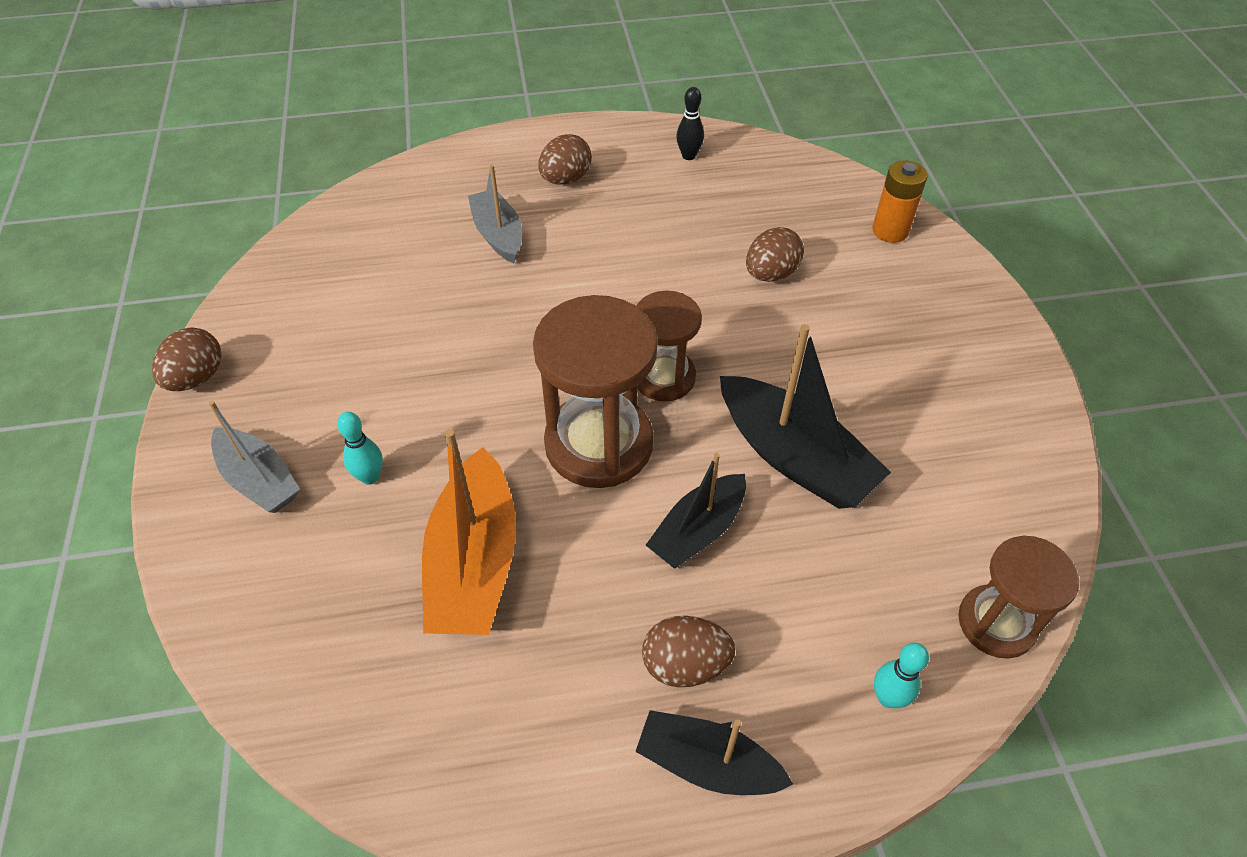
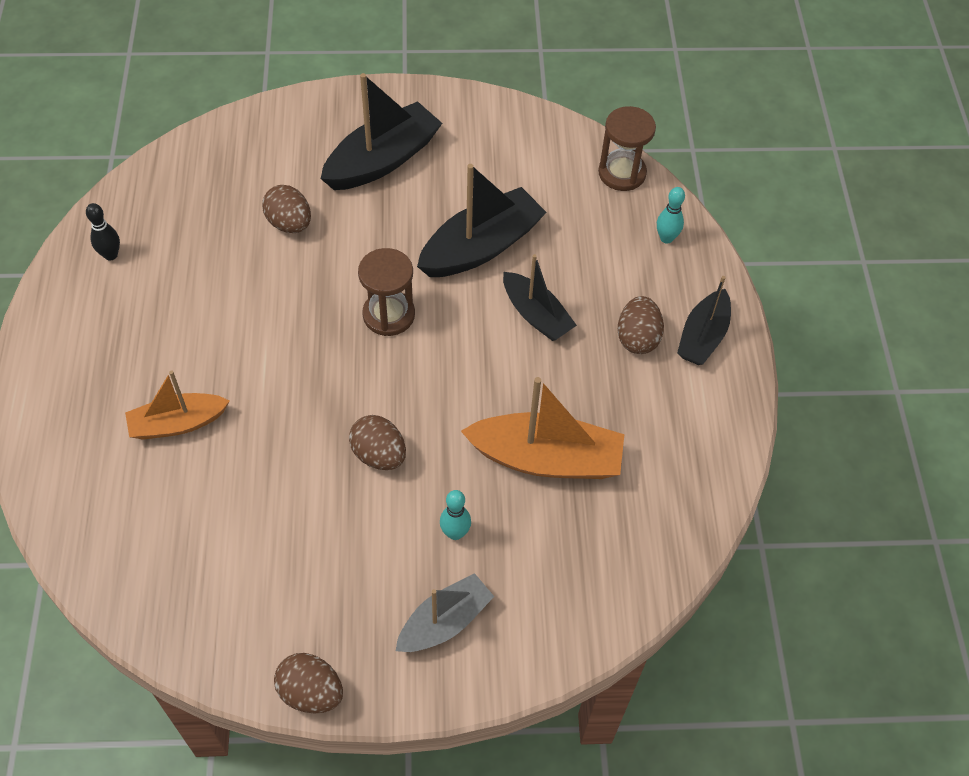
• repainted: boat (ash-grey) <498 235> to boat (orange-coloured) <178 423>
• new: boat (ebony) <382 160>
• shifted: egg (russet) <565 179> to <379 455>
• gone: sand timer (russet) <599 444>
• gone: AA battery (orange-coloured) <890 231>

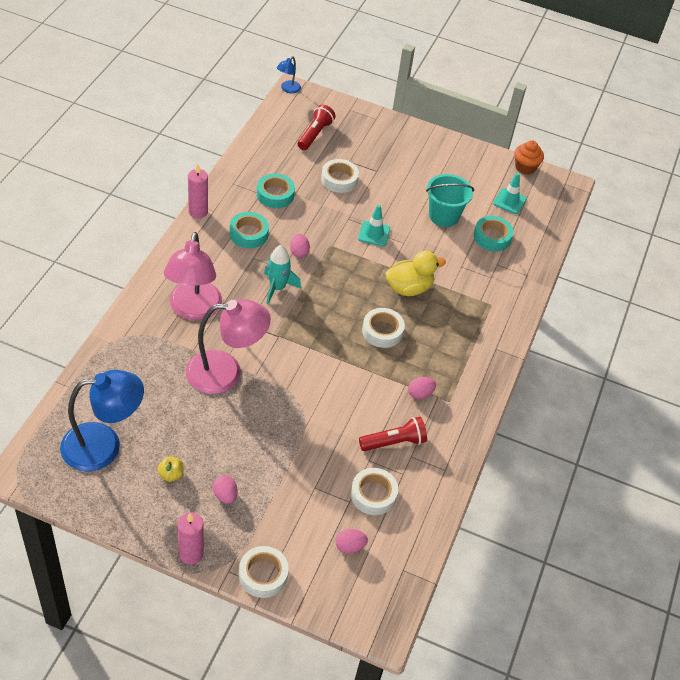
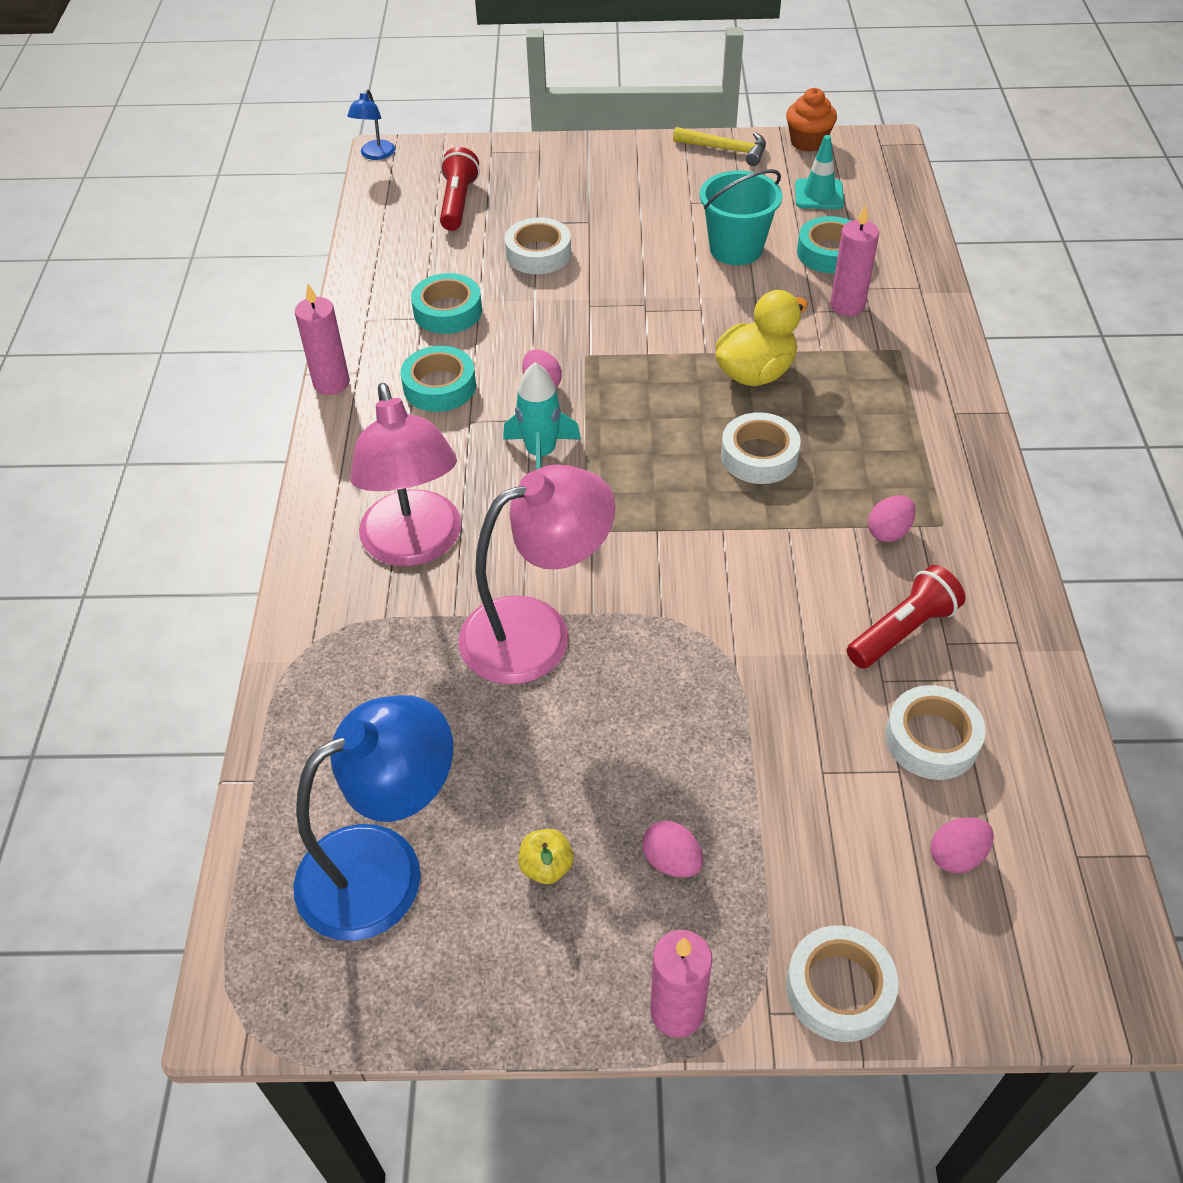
• new: claw hammer (bright yellow) <726 150>
• new: pillar candle (rosy) <847 306>
• gone: safety cone (turquoise) <374 233>

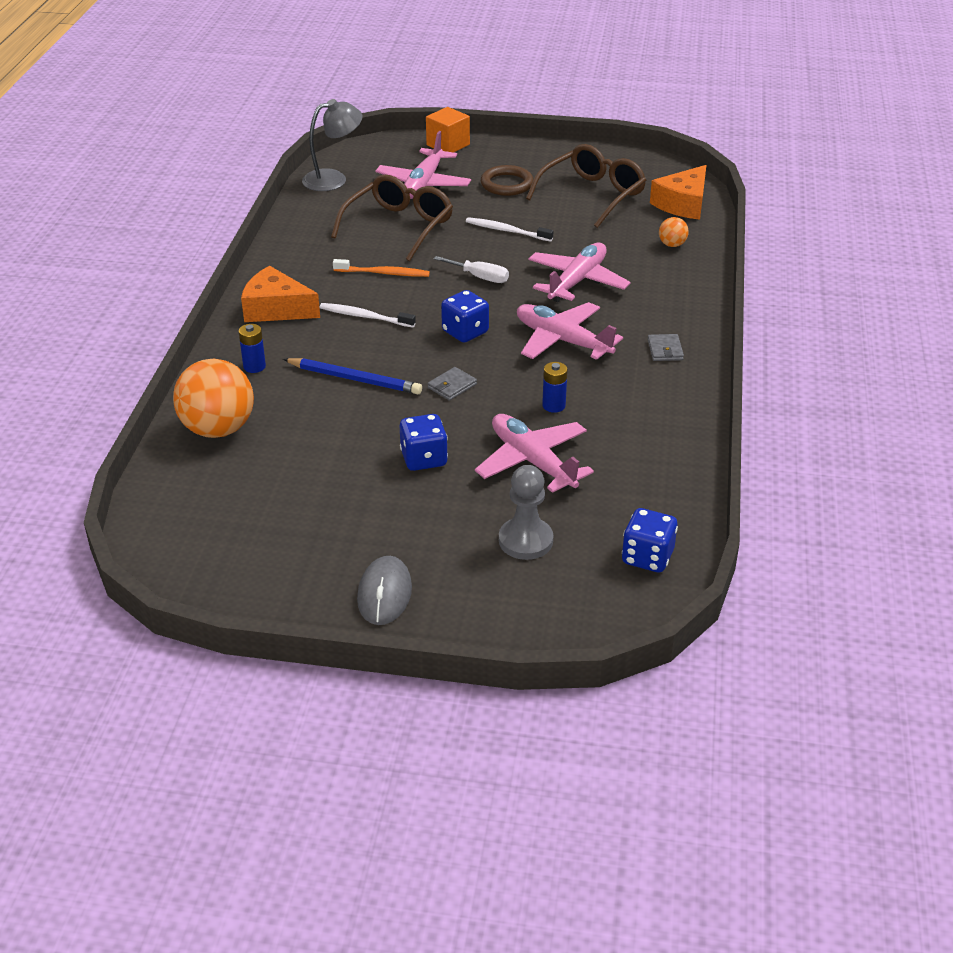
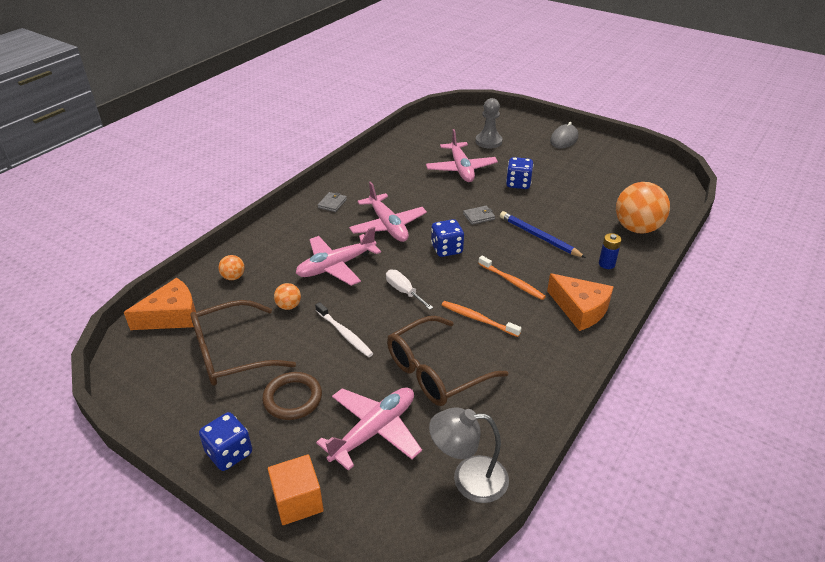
• shifted: die (blue) <647 557> to <229 453>
• new: ball (orange-coloured) <289 306>
• repainted: dental brush (pure white) <364 316> to dental brush (orange-coloured) <512 282>
• gone: AA battery (blue) <553 406>

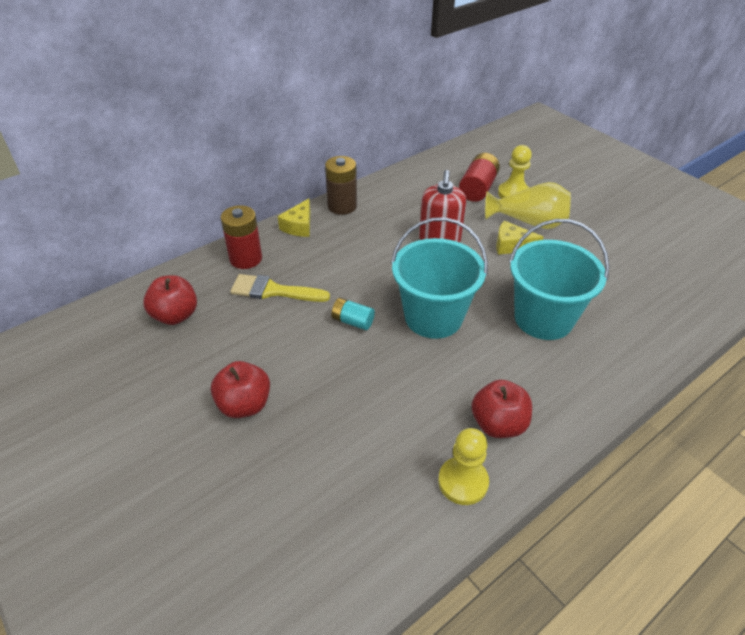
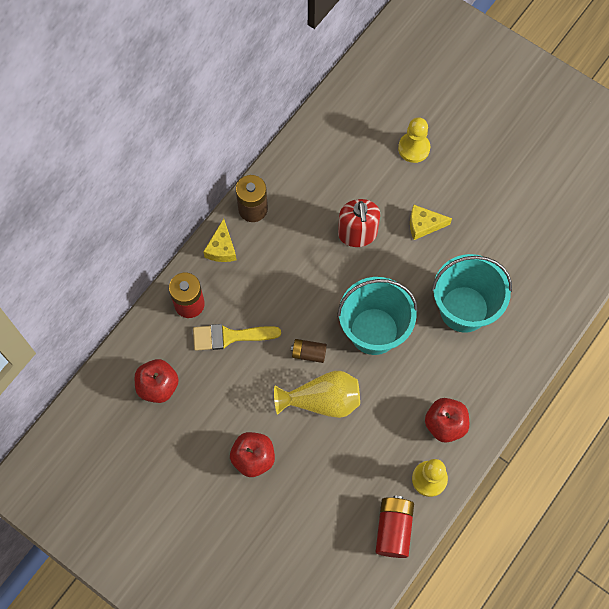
• shifted: tall vase (bright yellow) <529 222> to <322 400>
• repainted: AA battery (turquoise) <352 321> to AA battery (russet) <309 353>
• shifted: AA battery (crimson) <478 188> to <393 529>

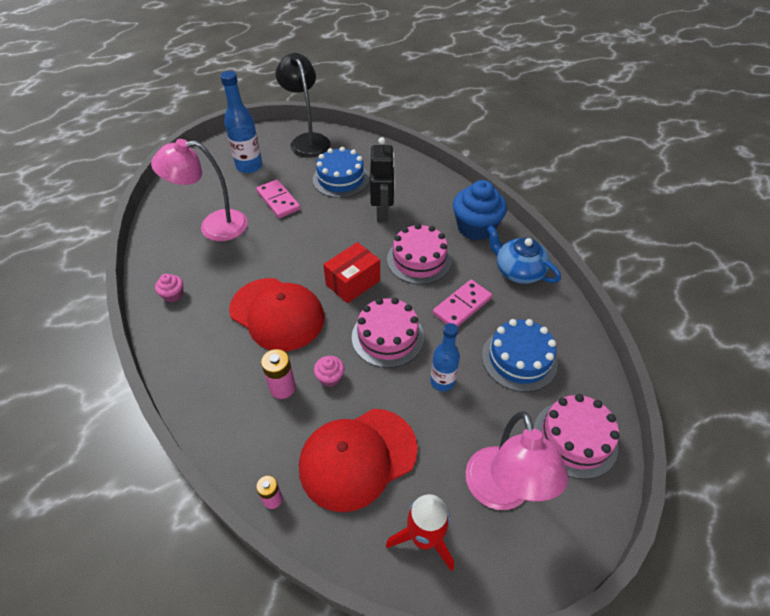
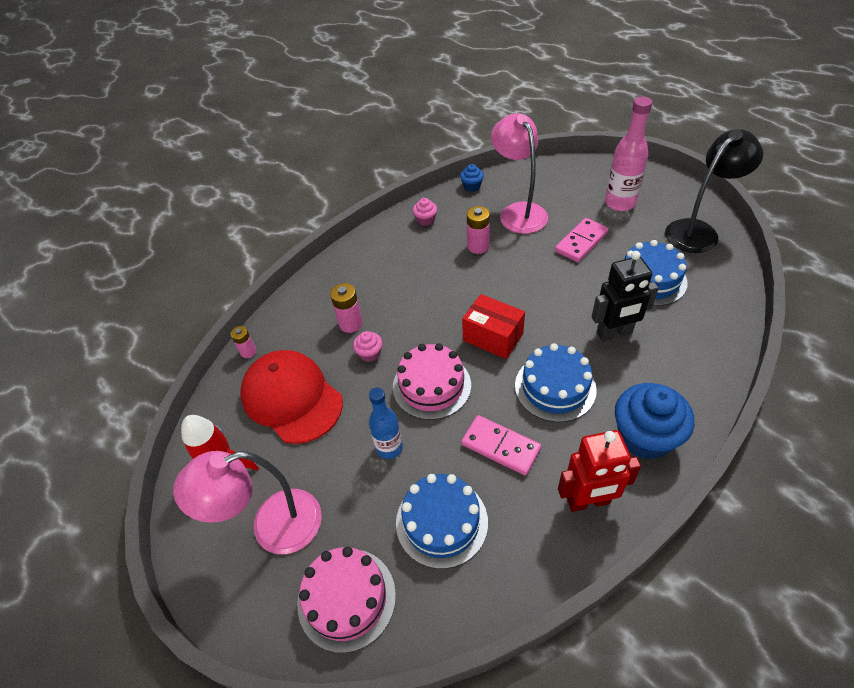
• new: fairy cake (blue) <472 186>
• new: AA battery (rosy) <478 246>
• repainted: layer cake (rosy) <419 260> to layer cake (blue) <555 387>
• swapped: teapot (blue) <518 271> to toy robot (crimson) <588 501>
• repainted: drink bottle (blue) <249 166> to drink bottle (rosy) <620 203>
• gone: peaked cap (crimson) <277 314>

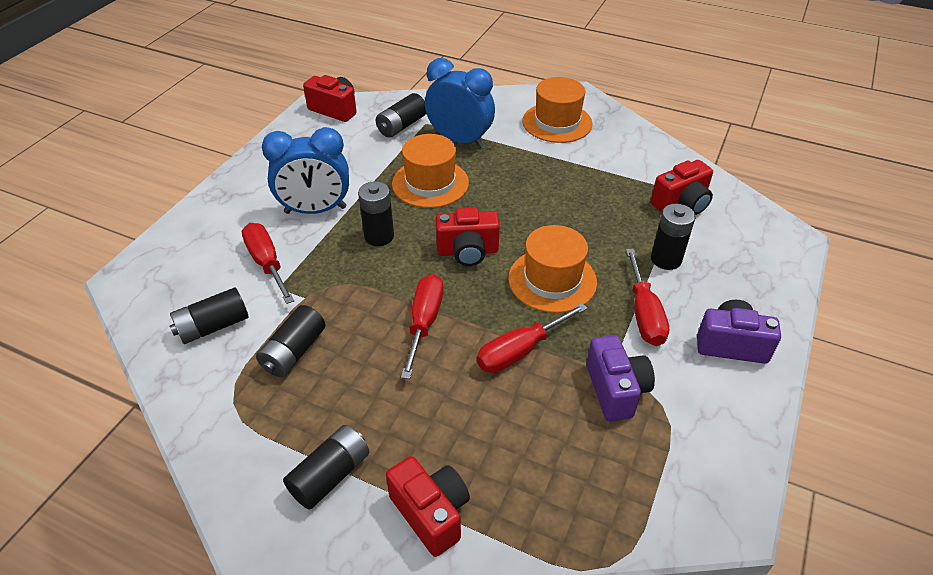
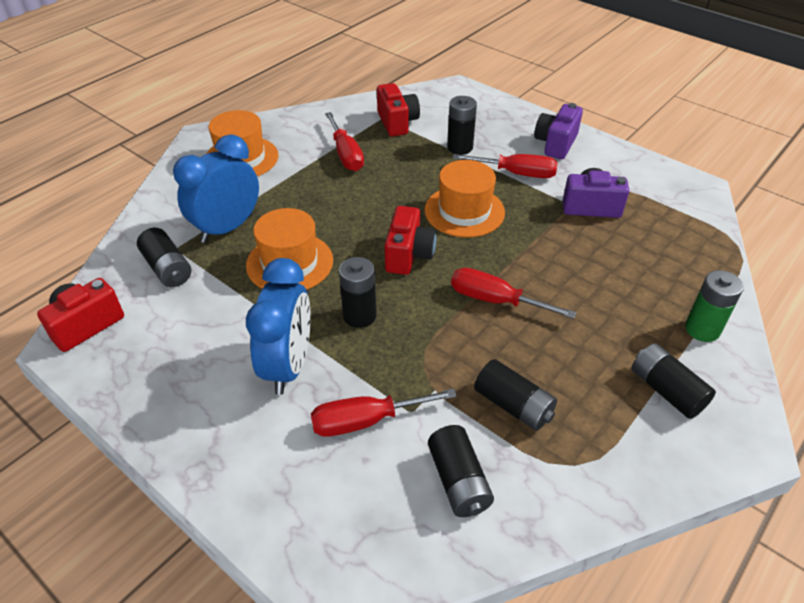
• shifted: screwdriver (crimson) <520 351> to <346 154>
• swapped: camera (crimson) <431 513> to AA battery (green) <702 329>

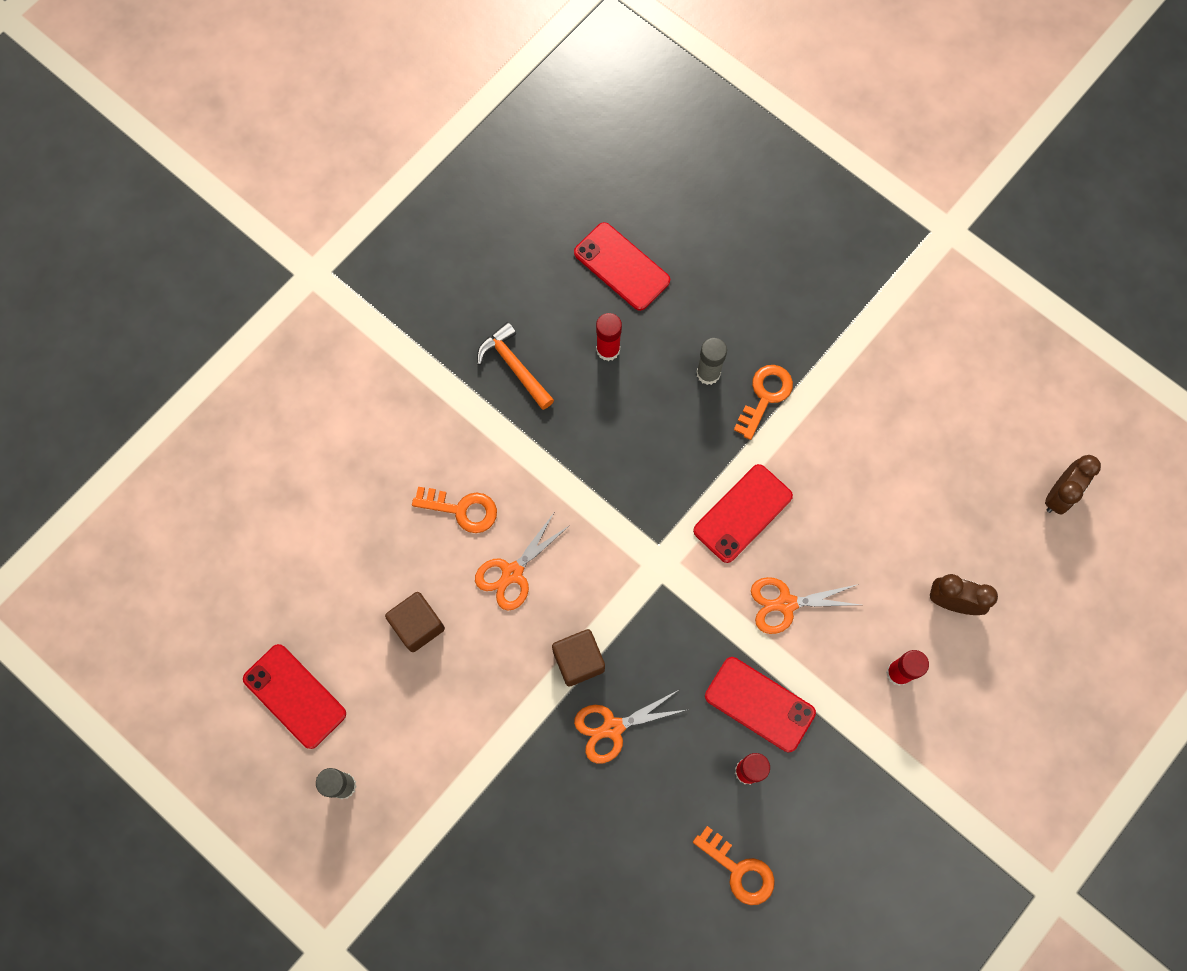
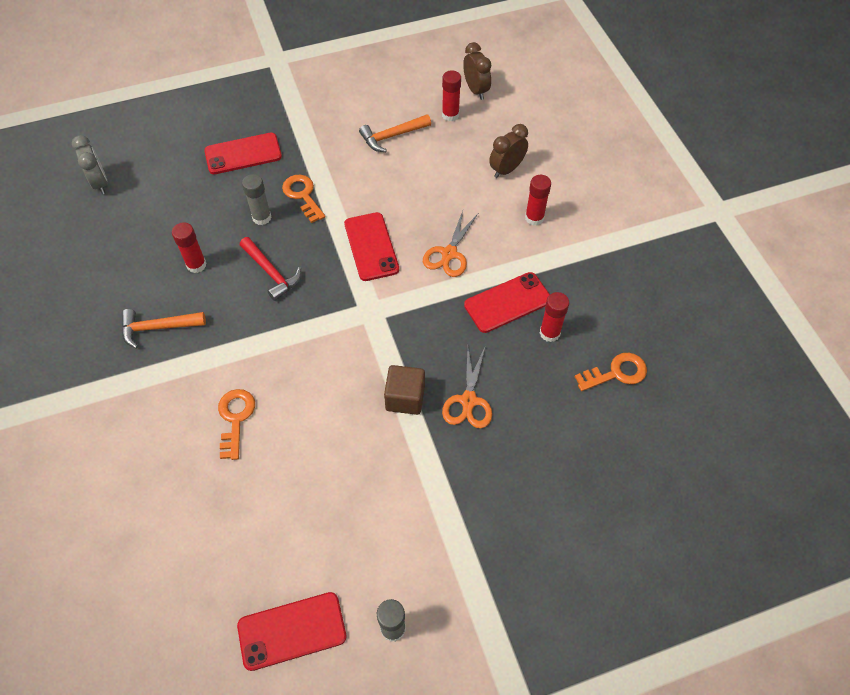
• new: bedside clock (ash-grey) <100 183>
• shifted: mobile phone (crimson) <621 267> to <243 154>
• rotated: key (orange-coloured) <462 510> = <235 418> 45 degrees counterclockwise
• new: claw hammer (crimson) <271 273>
• new: claw hammer (orange-coloured) <392 136>
• new: glue (crimson) <450 115>
• gone: solid cube (russet) <418 625>
• gone: scissors (orange-coloured) <512 573>

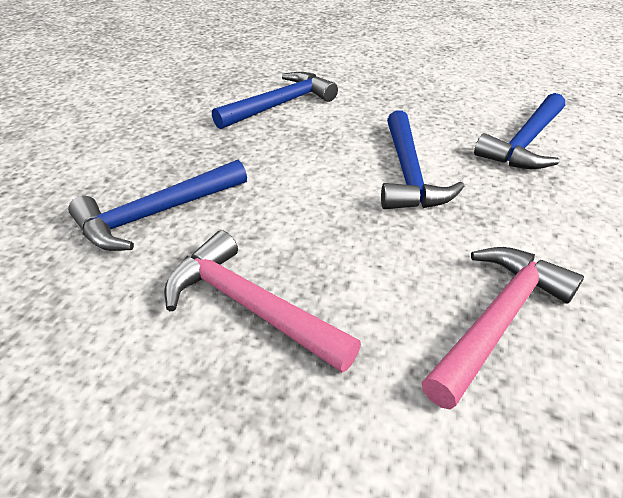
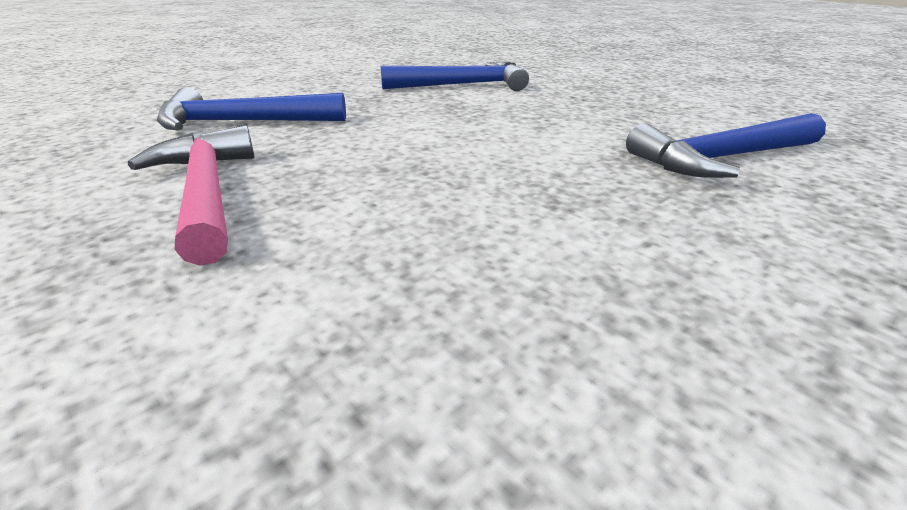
• gone: claw hammer (blue) <408 173>
• gone: claw hammer (rosy) <497 320>

